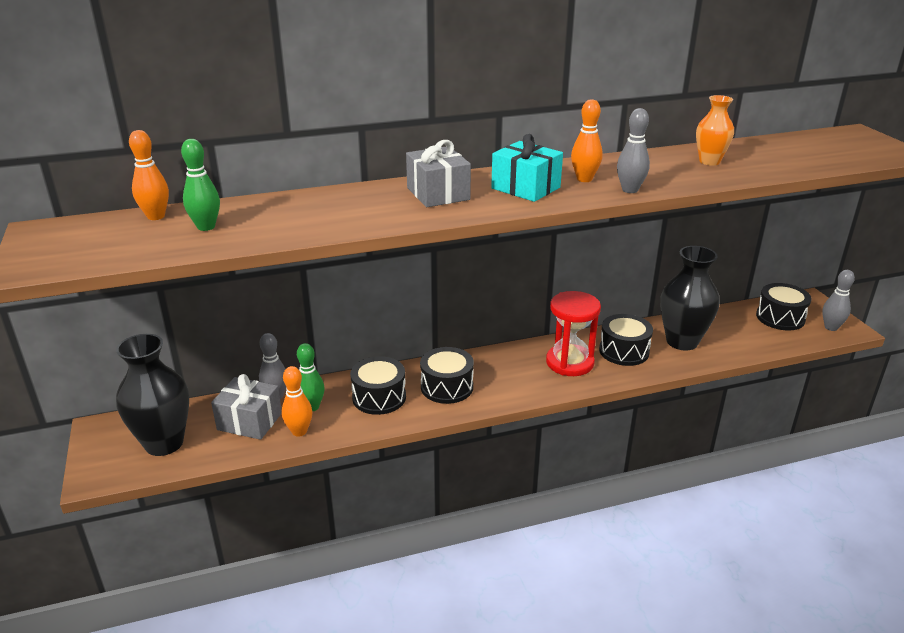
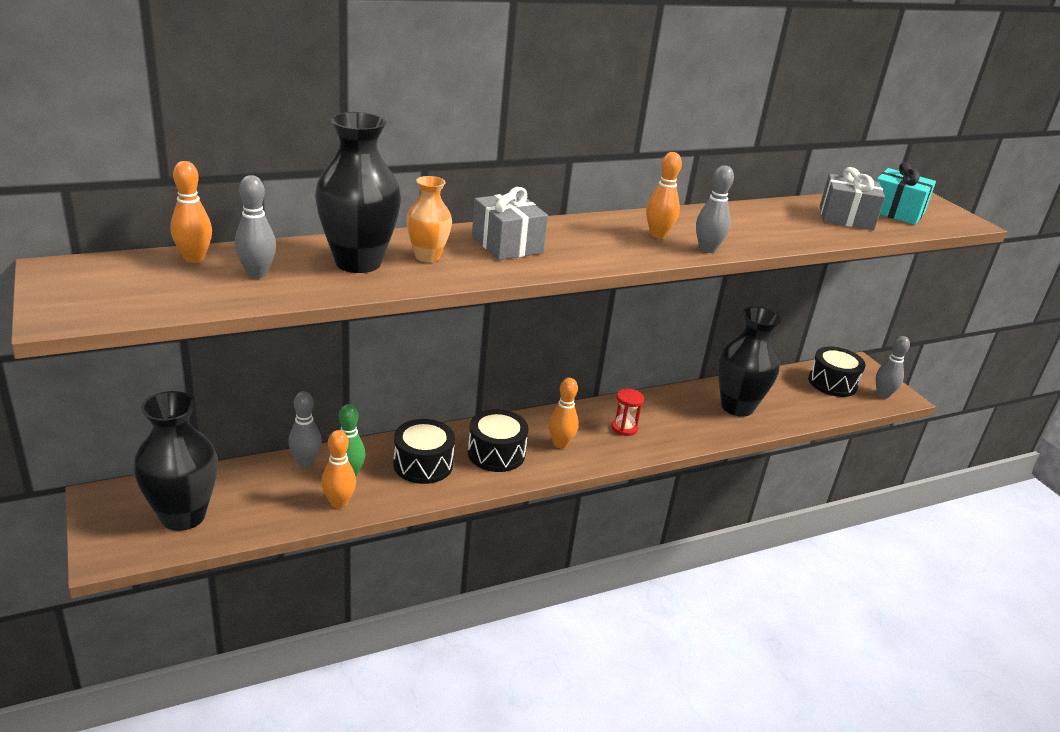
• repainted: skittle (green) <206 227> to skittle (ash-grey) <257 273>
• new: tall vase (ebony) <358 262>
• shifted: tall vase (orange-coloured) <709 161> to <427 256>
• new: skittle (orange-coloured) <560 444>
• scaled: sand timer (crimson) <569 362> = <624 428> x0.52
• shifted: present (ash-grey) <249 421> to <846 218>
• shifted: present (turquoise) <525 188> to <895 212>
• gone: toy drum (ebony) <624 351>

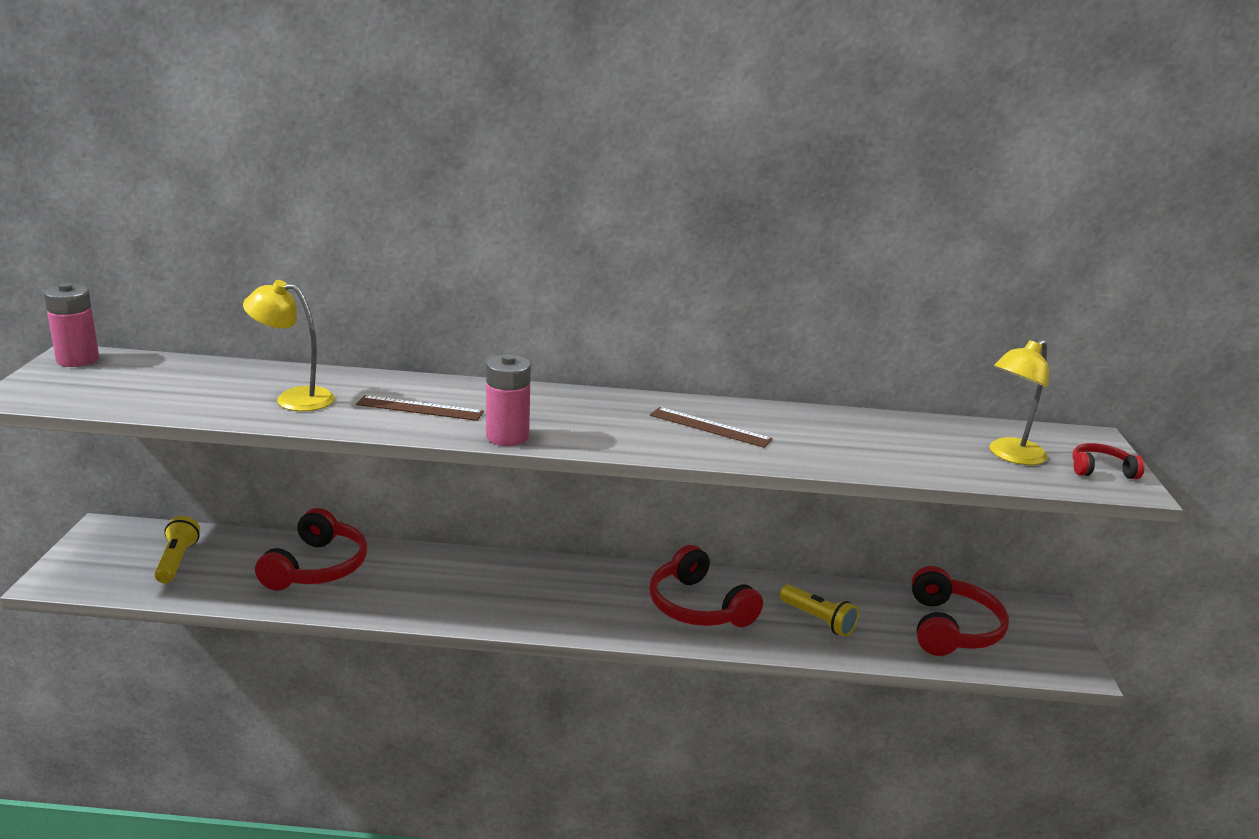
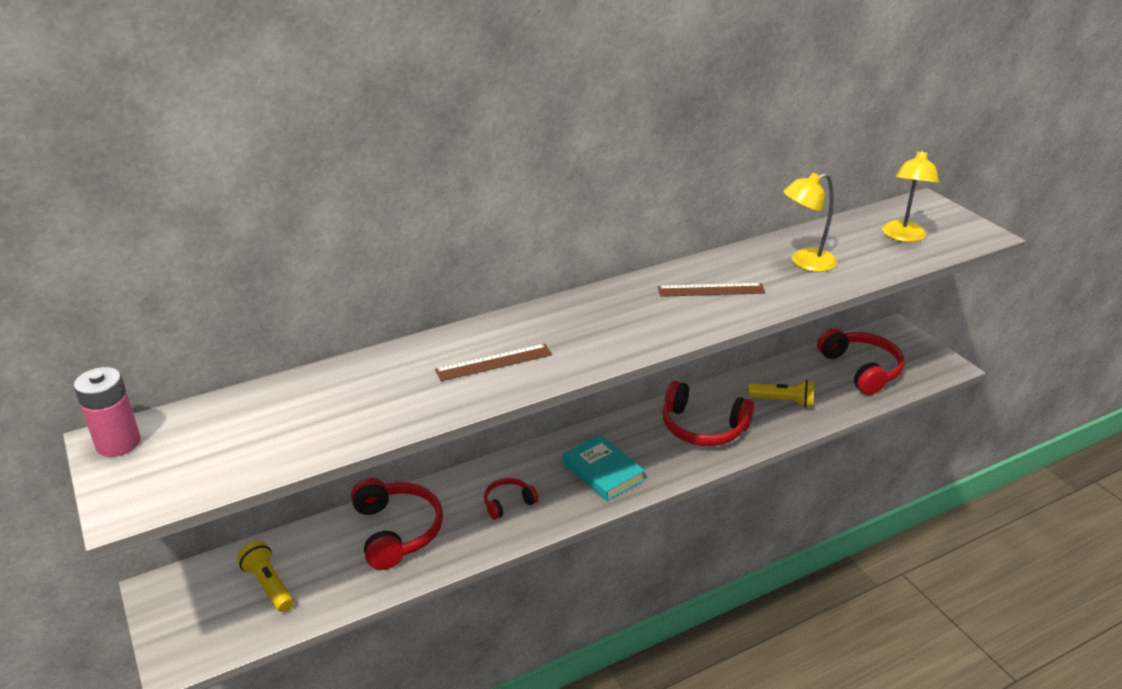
• shifted: headphones (crimson) <1101 470> to <508 503>
• new: hardcover (turquoise) <602 471>
• shifted: lamp (bright yellow) <294 398> to <805 262>
• gone: AA battery (rosy) <507 437>

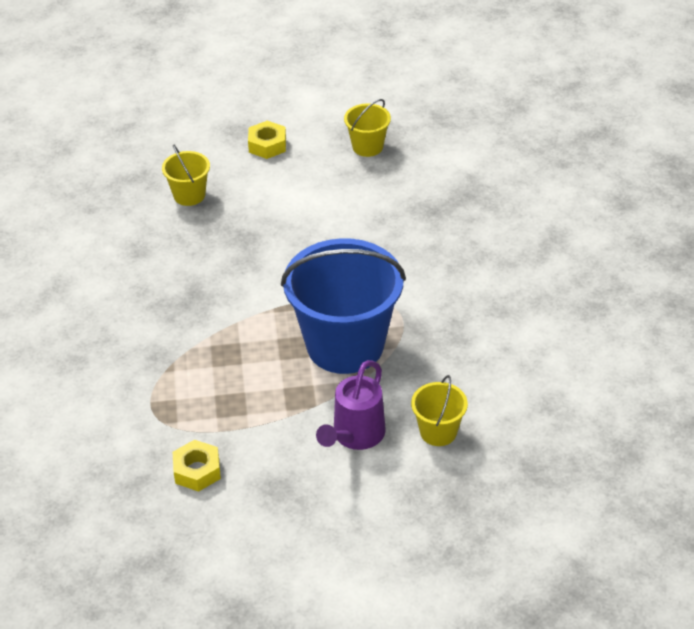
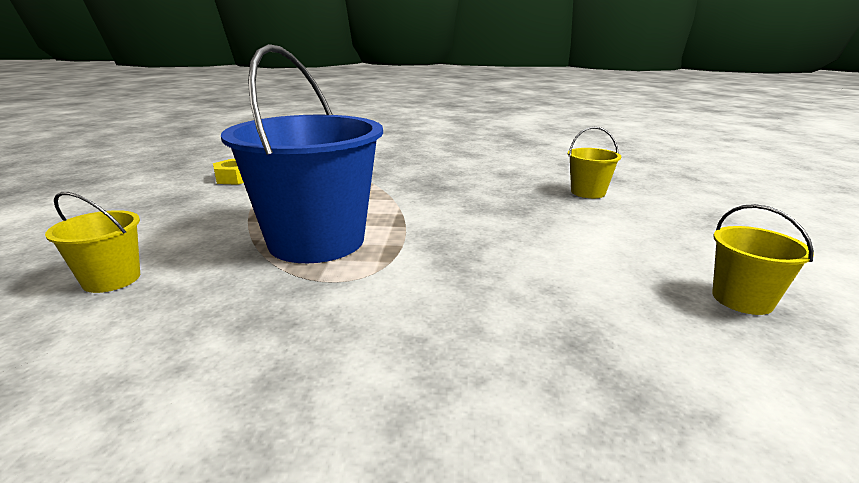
• gone: hex nut (bright yellow) <267 145>
• gone: watering pot (violet) <355 436>

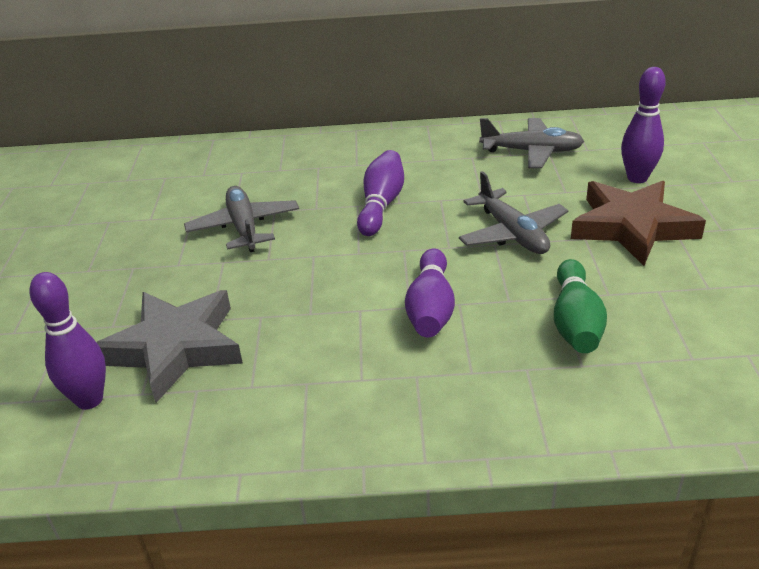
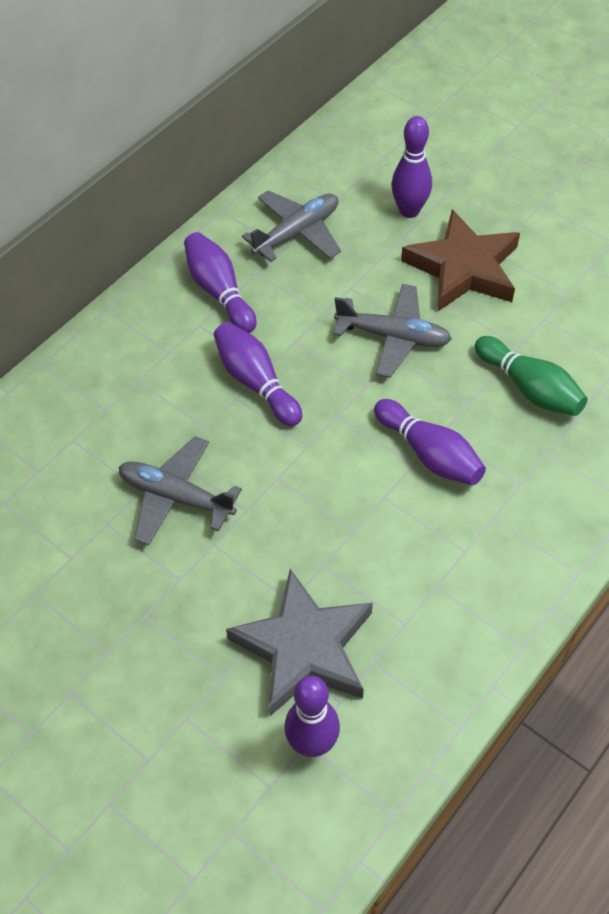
• new: skittle (violet) <219 291>

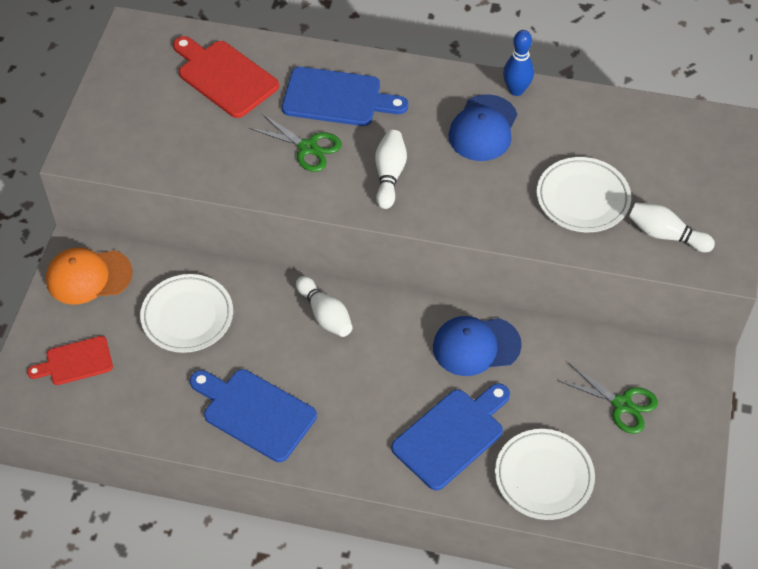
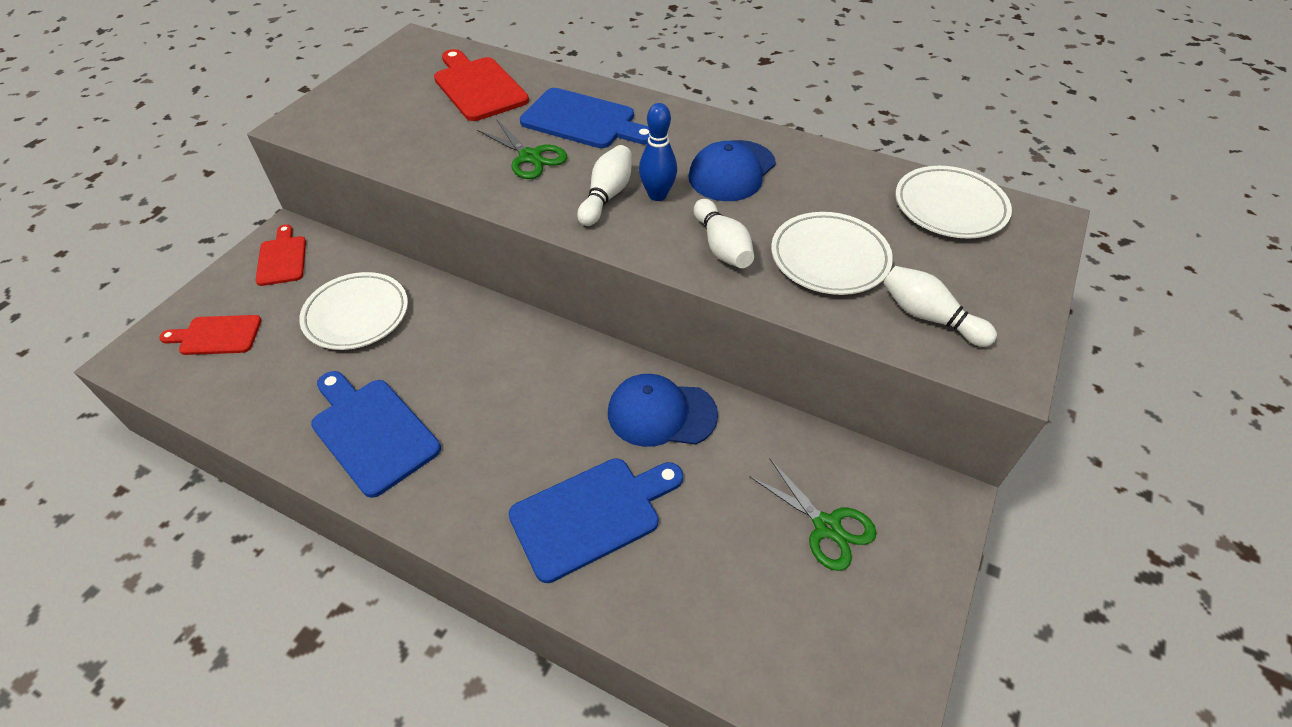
• swapped: peaked cap (orange-coloured) <88 276> to bread board (crimson) <282 258>
• shifted: skittle (blue) <516 90> to <657 195>
• shifted: skittle (pure white) <325 314> to <722 246>
• shifted: flat dish (pure white) <544 477> to <949 207>

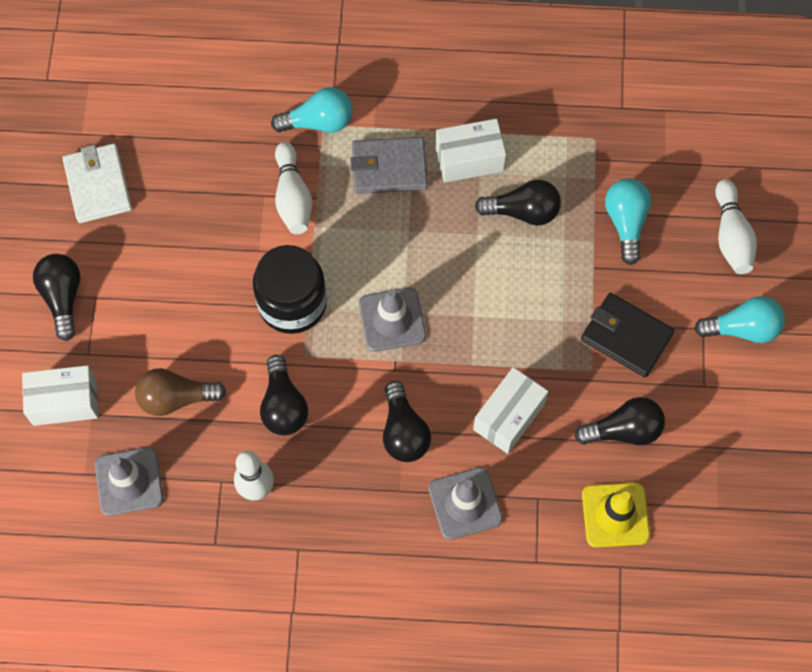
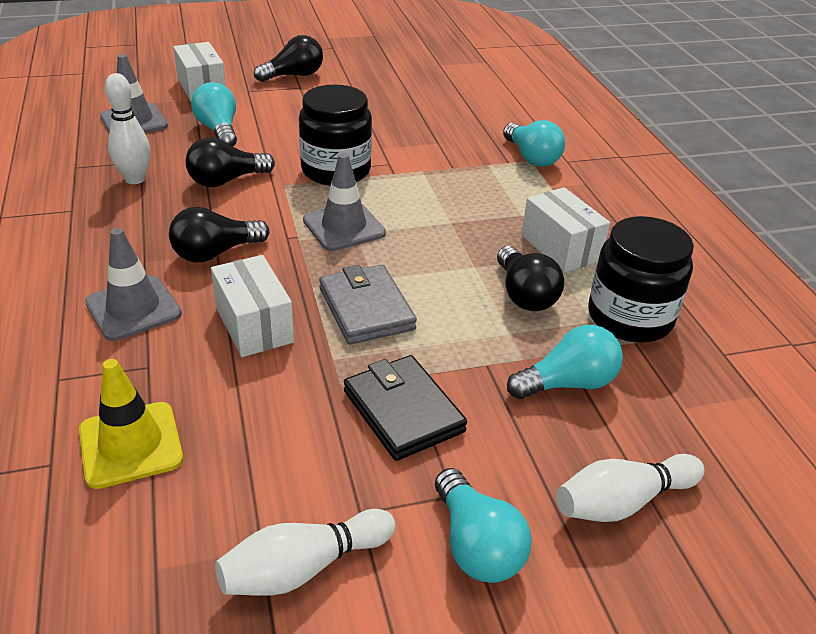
• repainted: lightbulb (russet) <176 398> to lightbulb (turquoise) <218 130>
• rotated: box (pure white) <509 416> = <254 325> 45 degrees clockwise
• shifted: skittle (pure white) <292 197> to <303 568>
• shifted: card wallet (ash-grey) <389 168> to <366 309>
• rotated: card wallet (ebony) <626 337> = <403 411> 45 degrees counterclockwise
• new: preserve jar (ebony) <630 317>
• gone: card wallet (pure white) <98 185>
• gone: lightbulb (ebony) <624 430>

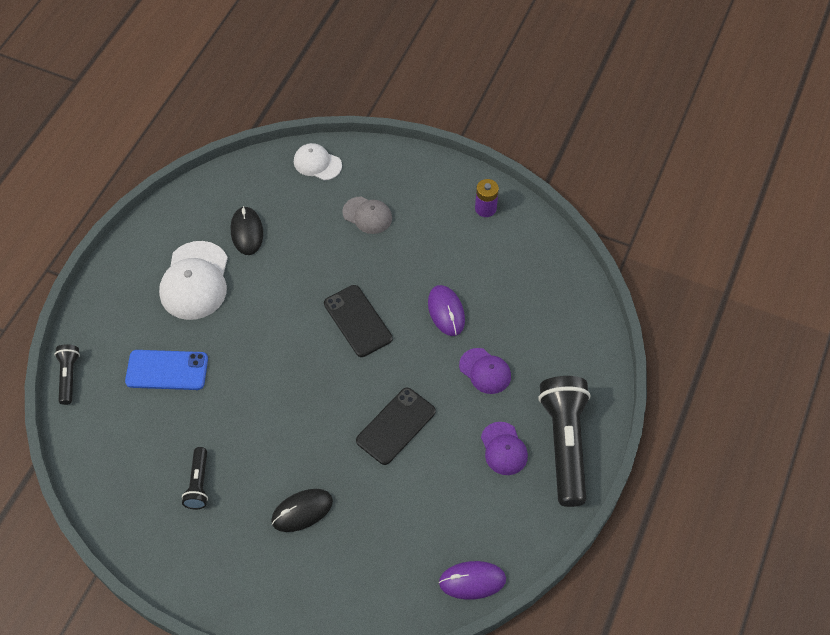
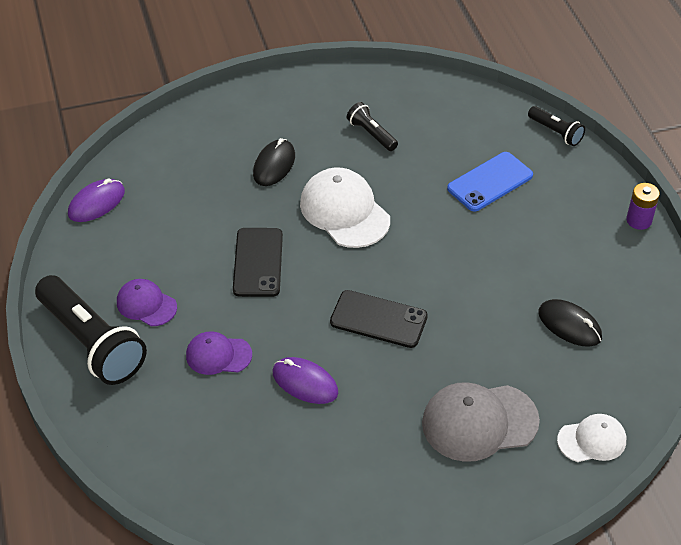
• shifted: peaked cap (pure white) <195 281> to <344 211>
• scaled: peaked cap (ash-grey) <367 215> = <479 422> x1.70
• shifted: AA battery (violet) <485 208> to <639 220>

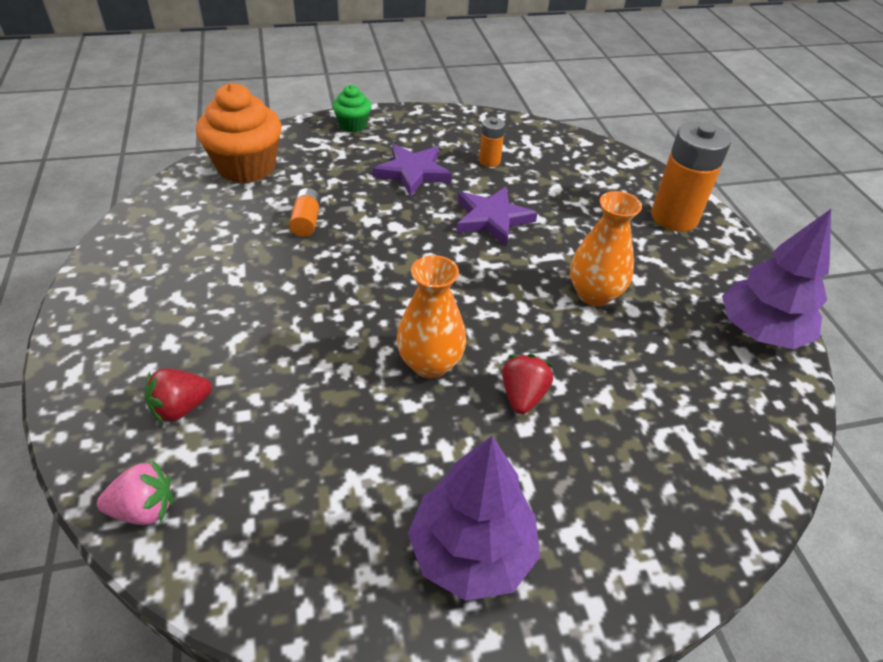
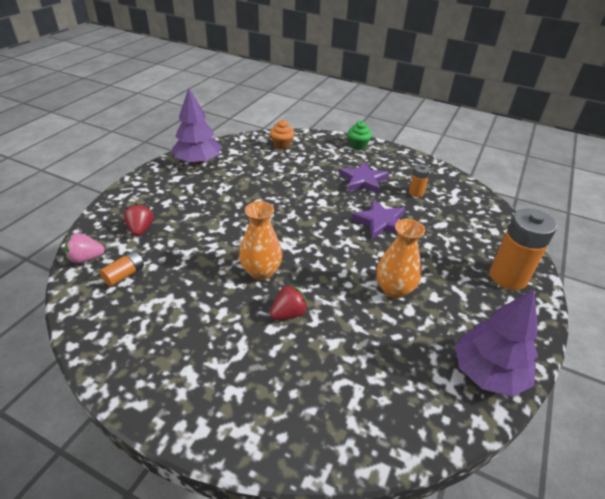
• rotated: toy strawberry (rosy) <144 509> = <86 258> 135 degrees clockwise
• shifted: AA battery (orange-coloured) <306 221> to <124 275>
• rotated: toy strawberry (crimson) <181 408> = <140 229> 75 degrees clockwise
• shifted: tree (violet) <472 551> to <198 161>
• scaled: fairy cake (orange-coloured) <246 167> = <282 145> x0.53

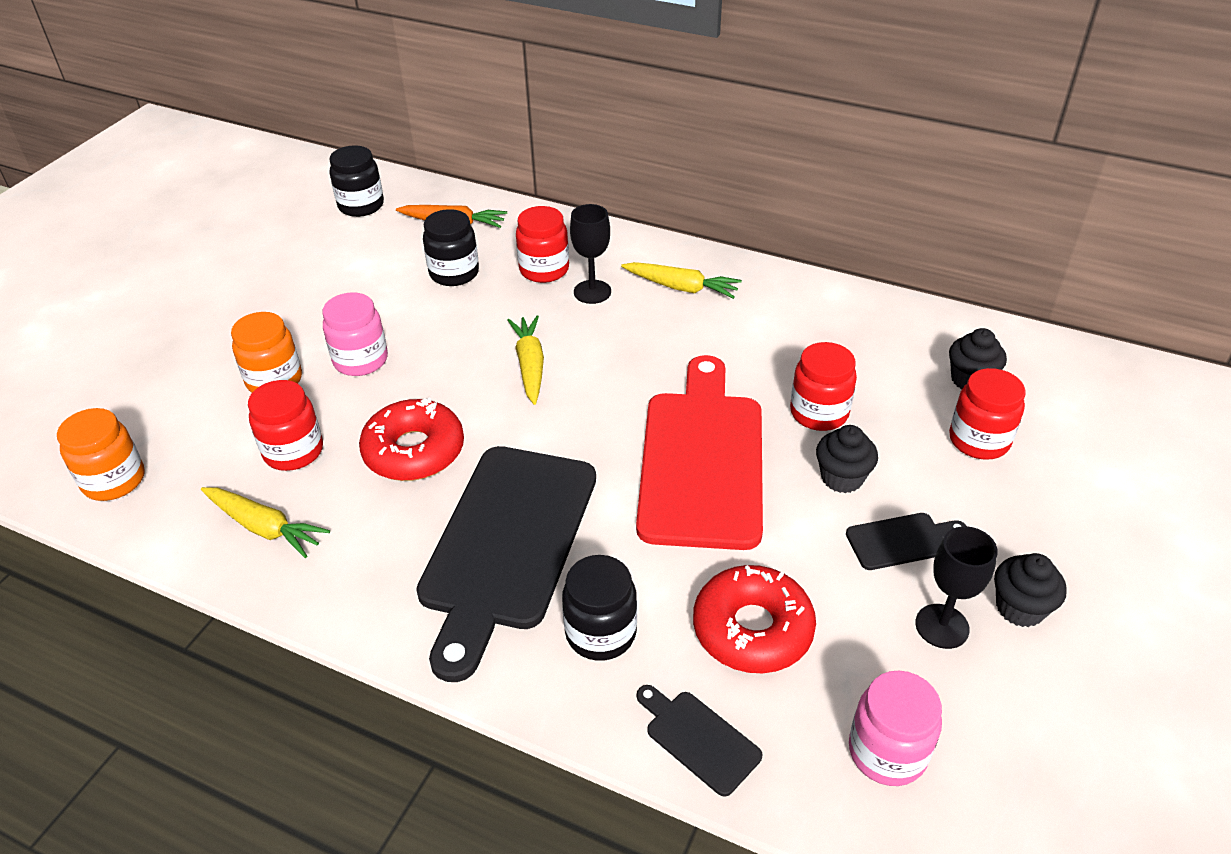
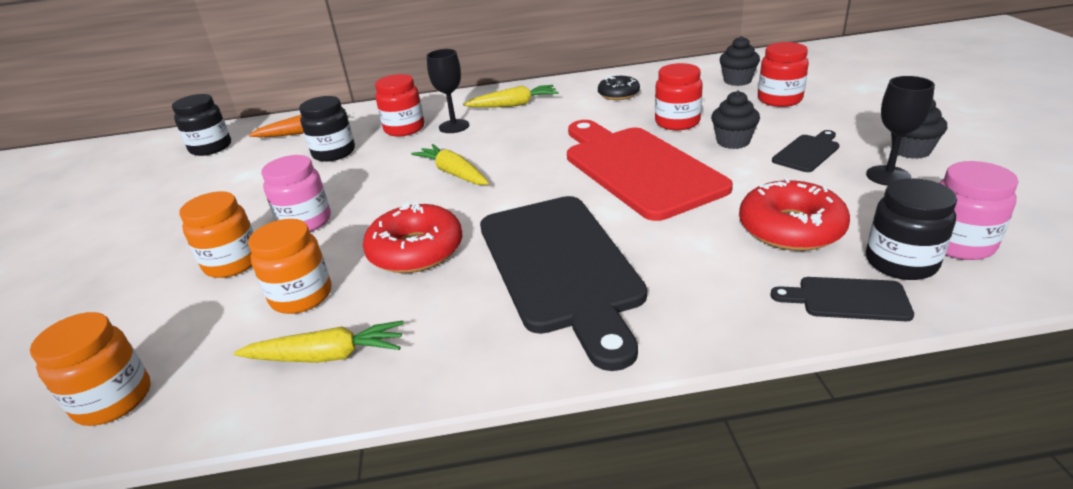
• repainted: preserve jar (crimson) <293 451> to preserve jar (orange-coloured) <301 296>
• new: glazed donut (ebony) <618 94>
• shifted: preserve jar (ebony) <601 633> to <901 262>

